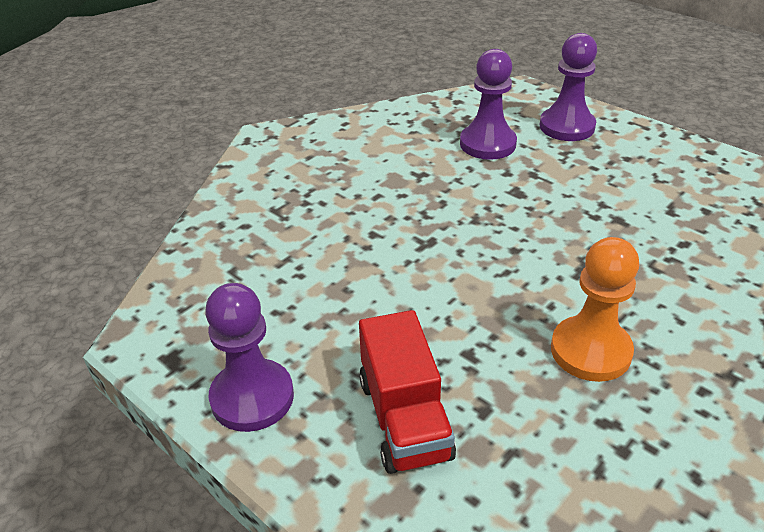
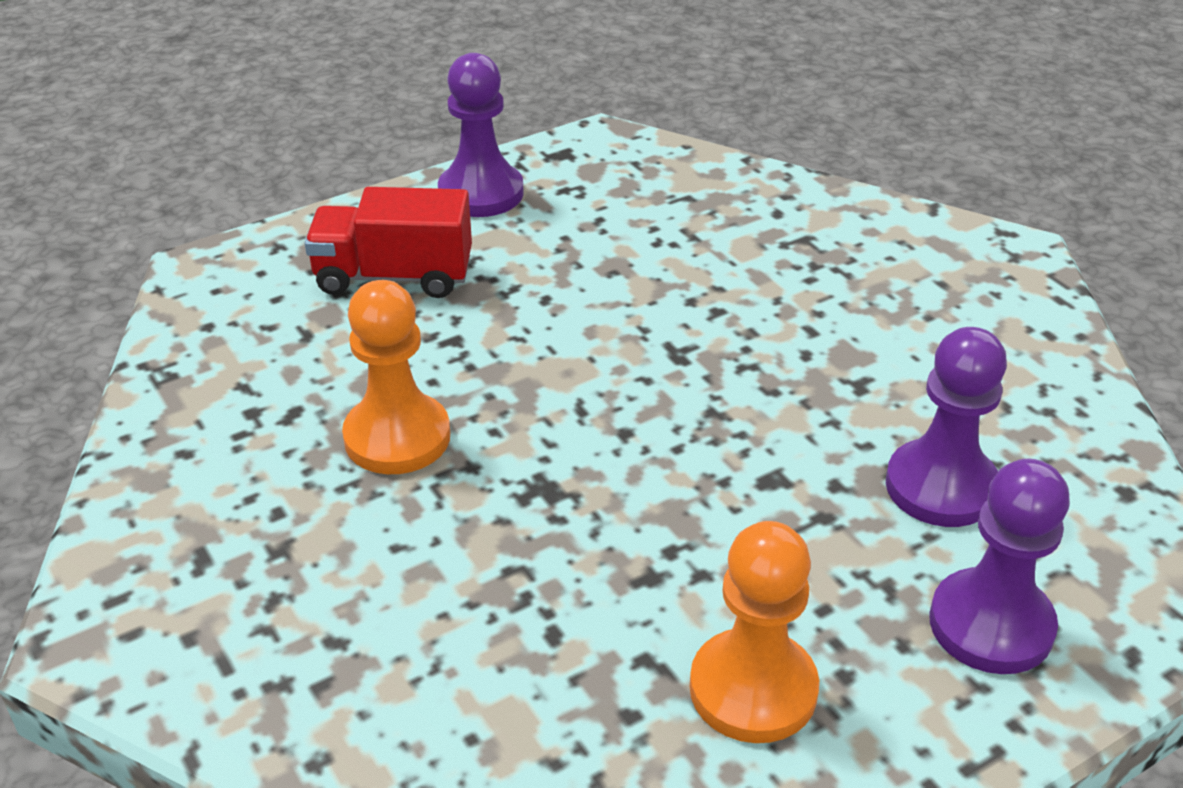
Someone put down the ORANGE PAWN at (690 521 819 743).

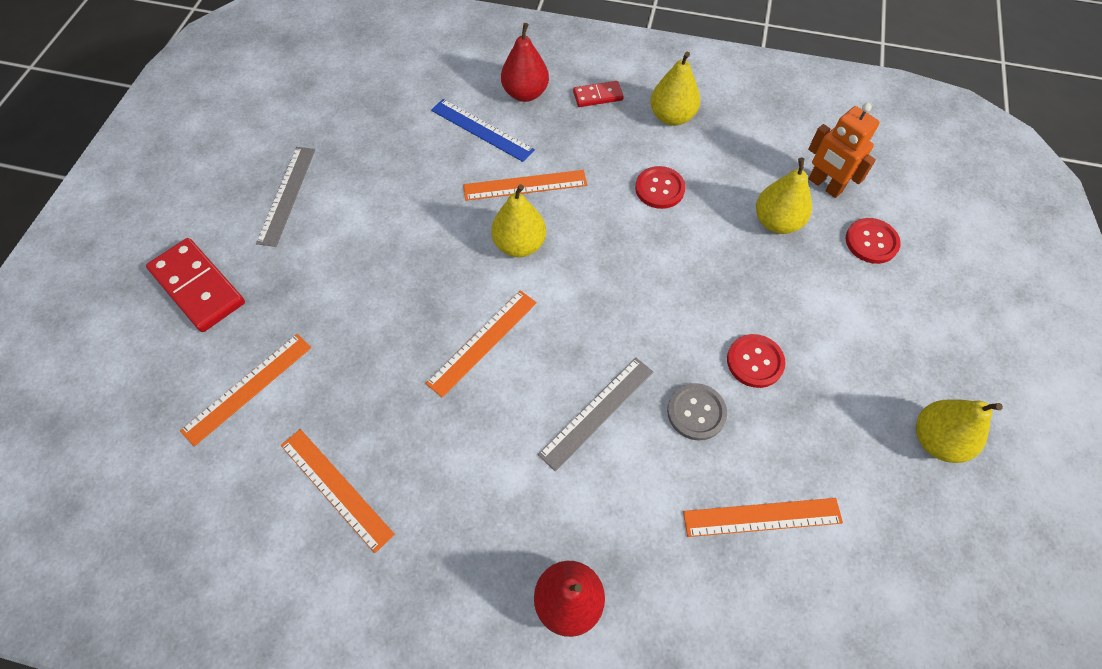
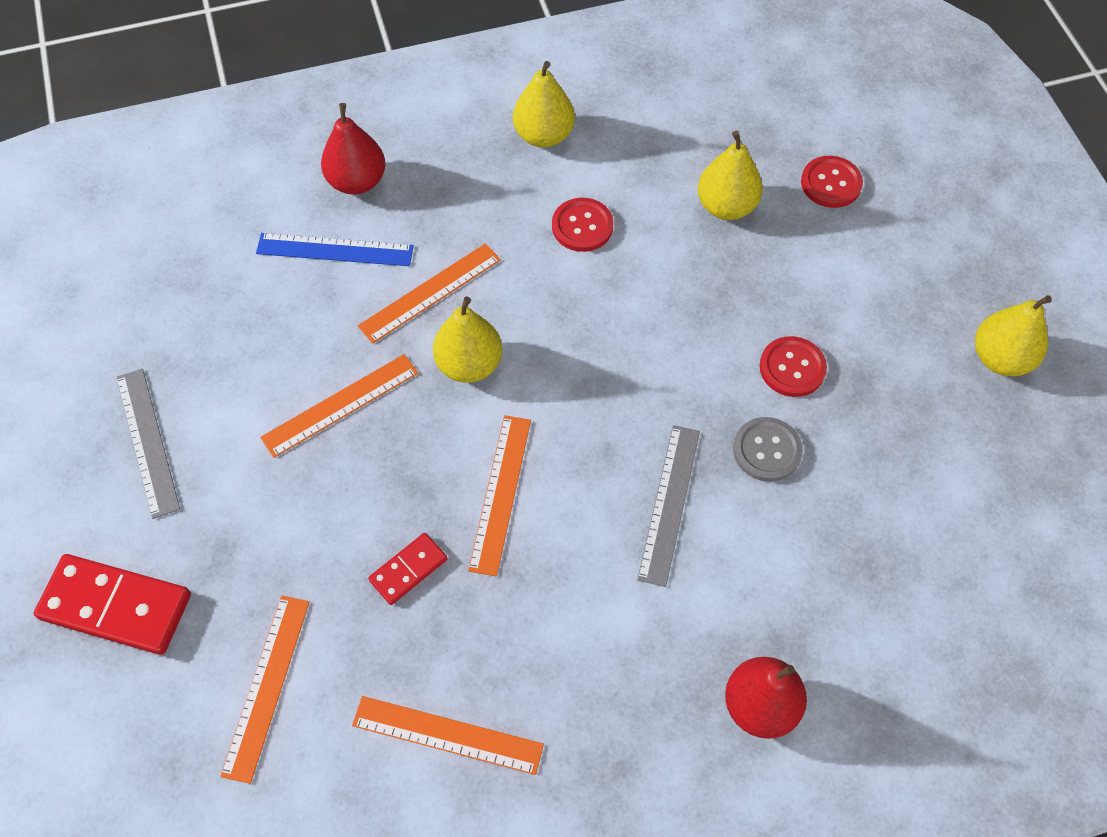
Someone took away the ORANGE ROBOT at (808 103 880 198).
Someone carried the RED DOMINO from (573 81 624 107) to (368 533 447 605).
Someone carried the ORANGE RULER from (683 498 843 537) to (260 354 418 458).

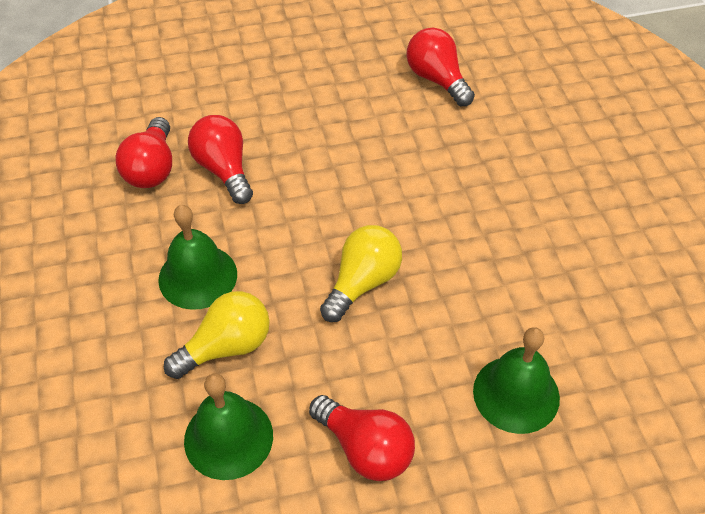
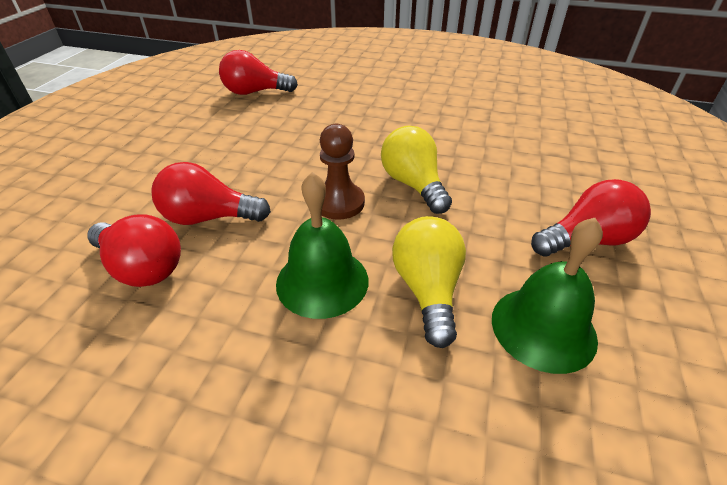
Someone took away the GREEN BELL at (473 327 560 434).
Someone put down the BROWN PAWN at (320 124 365 220).

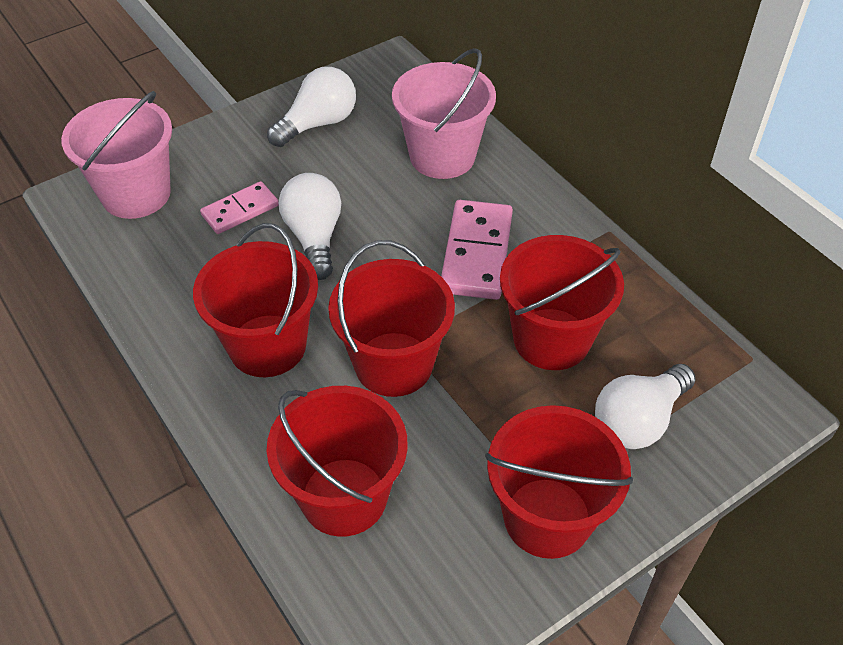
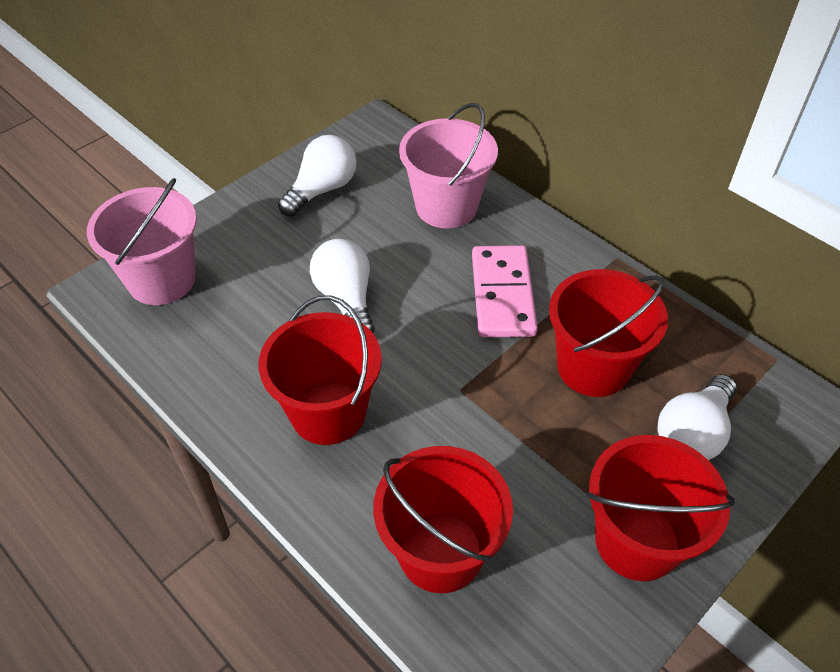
Someone took away the PINK DOMINO at (200 181 279 234).
Someone took away the RED BUCKET at (328 240 455 397).

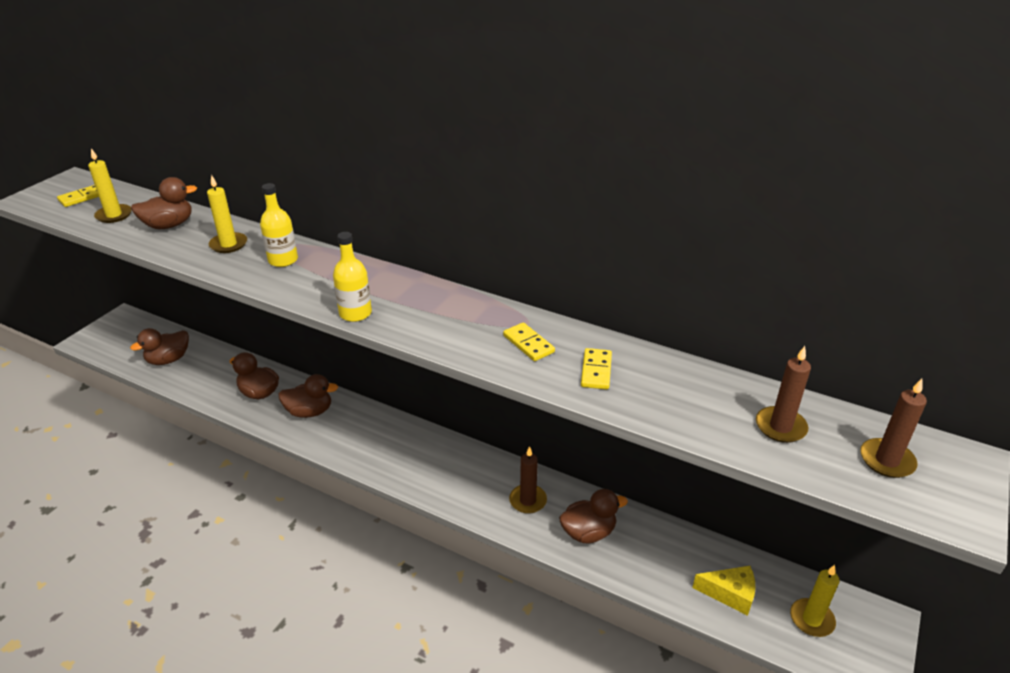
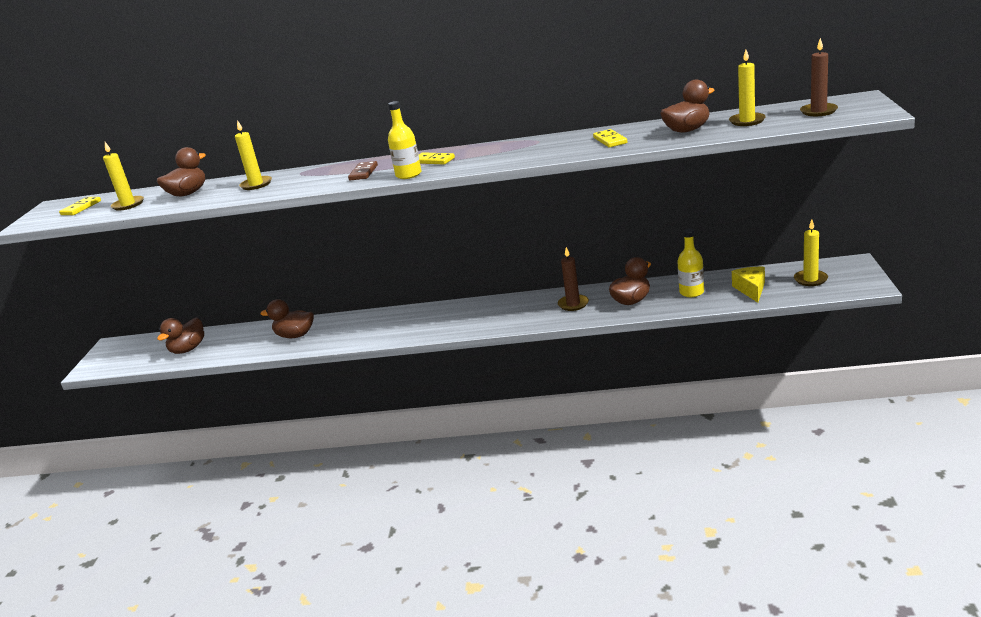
Someone put down the BROWN DOMINO at (348 161 378 180).
Someone carried the YELLOW BOTTLE from (260 183 298 267) to (677 229 704 297).
Someone carried the BROWN DUCK from (278 374 338 418) to (660 80 714 133).
Someone carried the YELLOW DOMINO from (503 322 555 361) to (419 152 455 164).
Someone repainted the BROWN CANDLE at (756 346 811 443), which became the YELLOW CANDLE at (729 50 766 126).
Someone rotated the YELLOW CHEESE at (692 566 755 616) by 75 degrees counterclockwise.

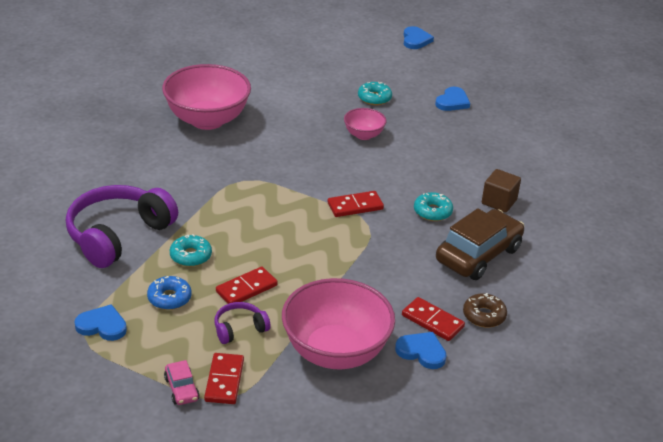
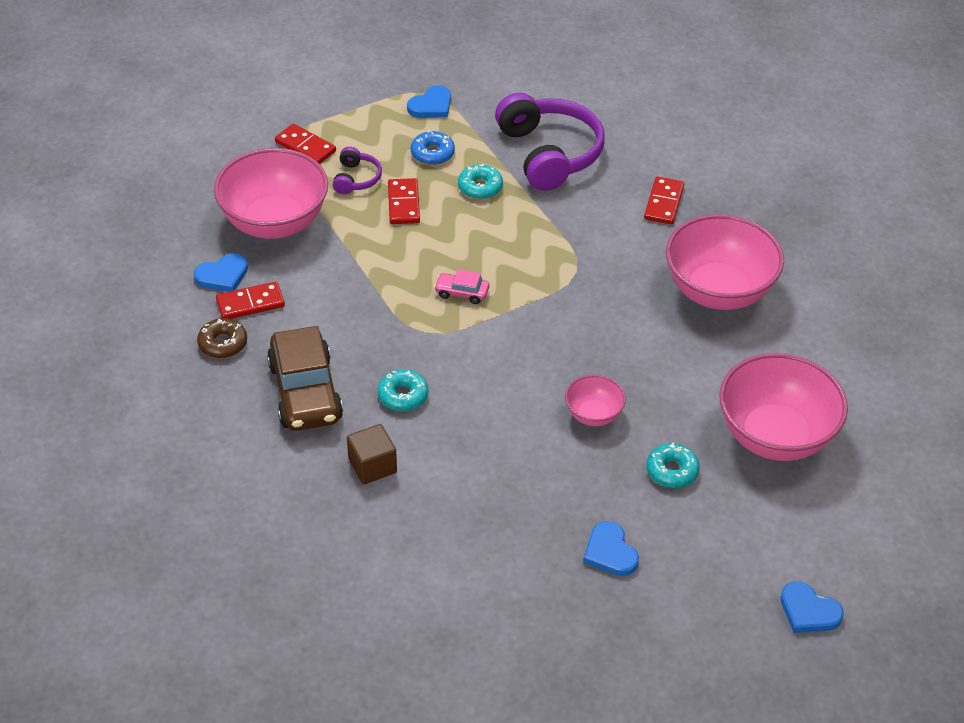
Someone put down the PINK BOWL at (719 353 848 461).
Someone carried the PINK CAR from (164 360 200 405) to (434 270 489 304).
Someone carried the RED DOMINO from (328 191 384 217) to (644 176 684 225).

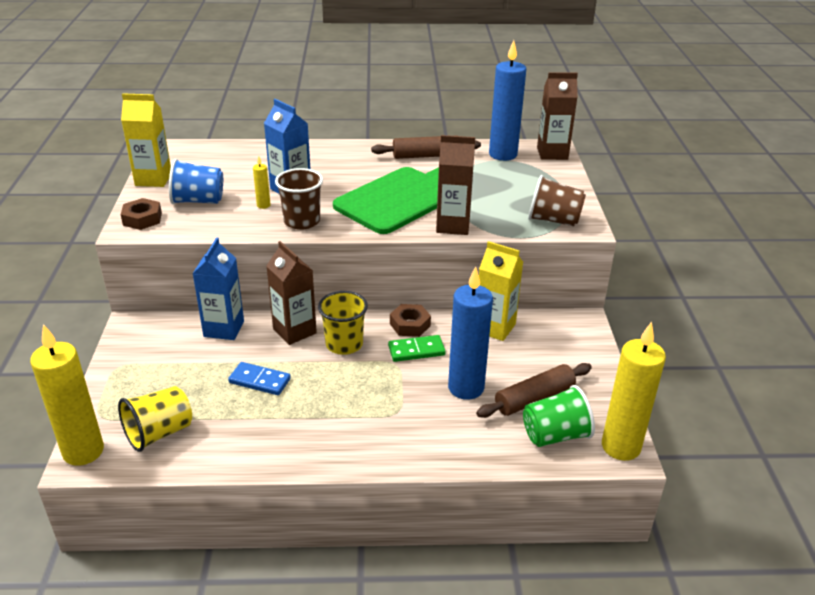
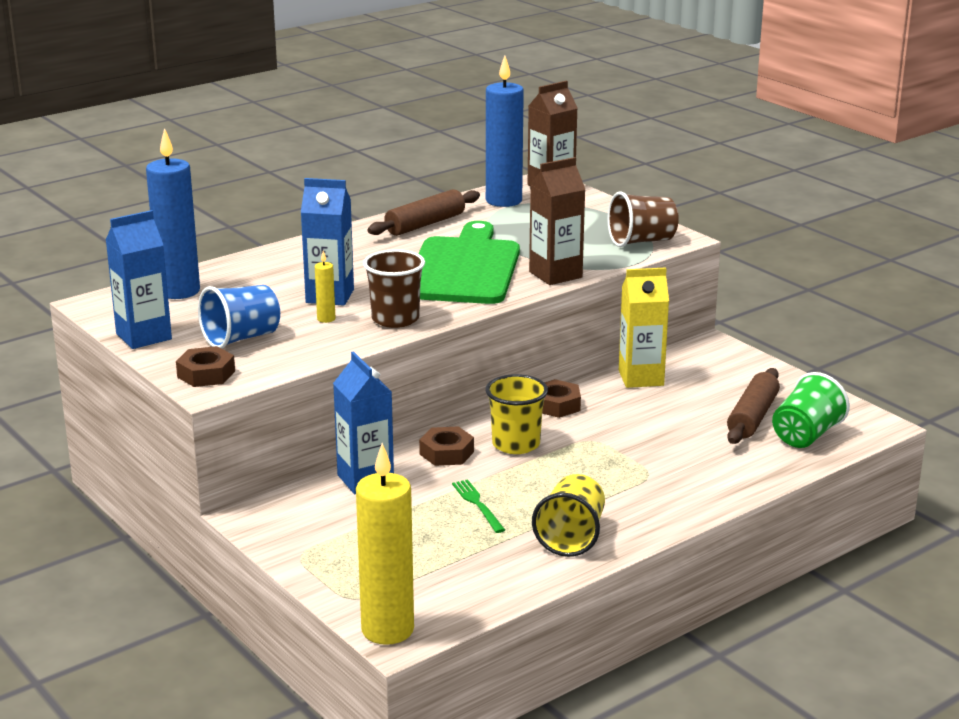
Someone took away the GREEN DOMINO at (388 335 446 362).
Someone took away the YELLOW CANDLE at (602 321 666 461).
Someone carried the YELLOW CUP from (118 386 192 452) to (532 474 605 557).
Someone carried the BLUE CANDLE from (448 266 493 400) to (146 128 200 299).
Someone swapped the BLUE DOMINO at (228 362 291 395) for the GREEN FORK at (452 479 505 533).
Someone swapped the BROWN CARTON at (266 241 317 345) for the BROWN NUT at (419 426 474 466).
Someone repainted the YELLOW CARTON at (121 93 171 187), which became the BLUE CARTON at (106 210 172 349).

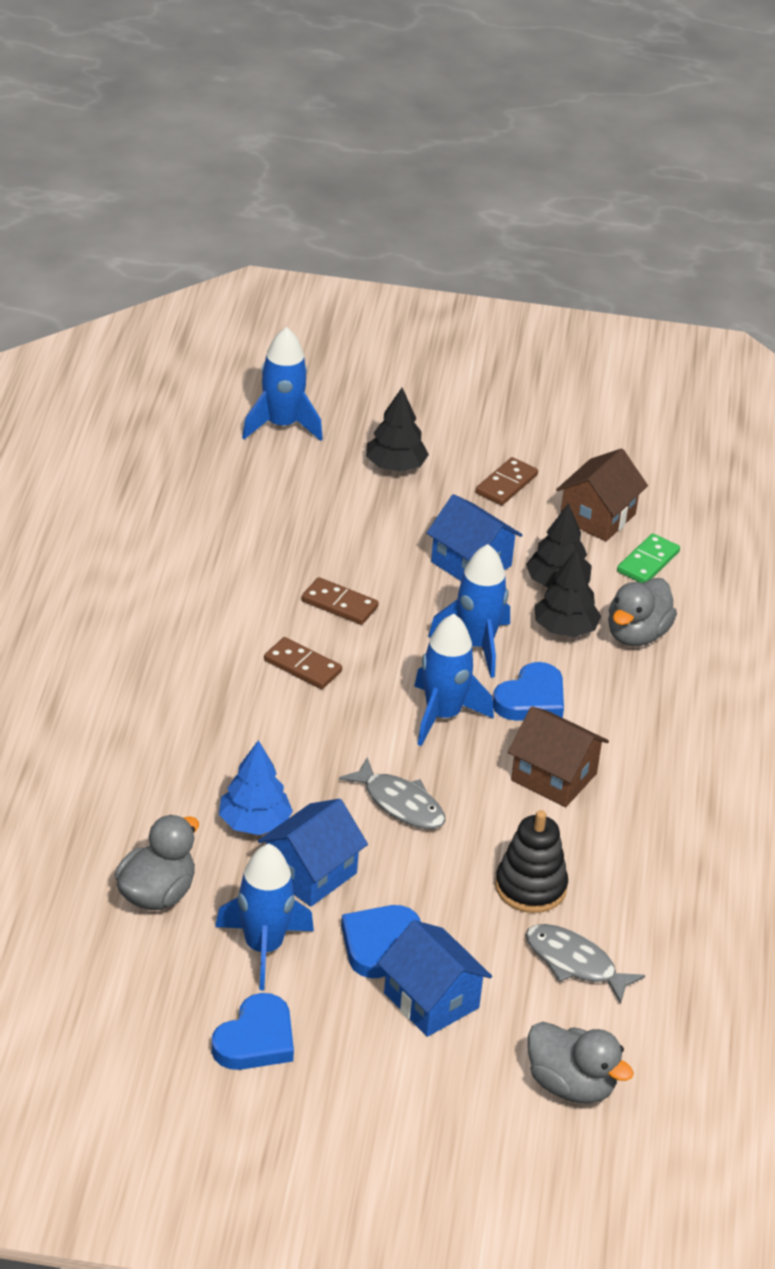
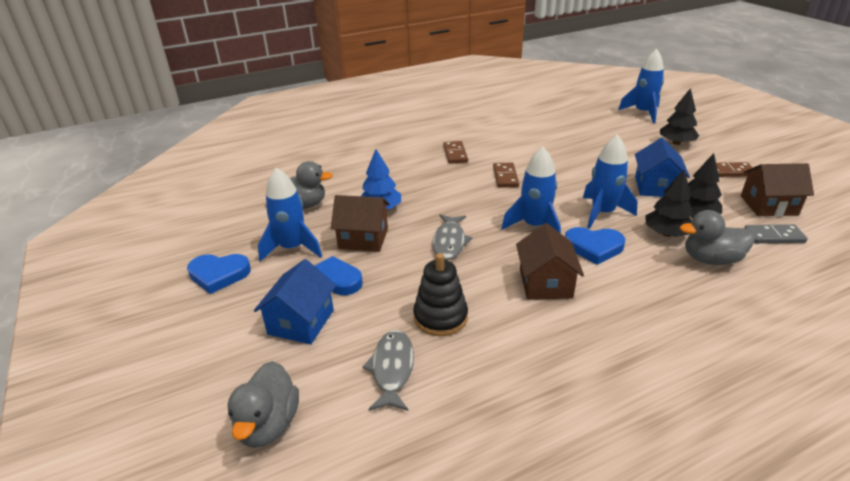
Someone carried the BROWN DOMINO from (301 577 379 625) to (443 141 468 164).
Someone repainted the BLUE HOUSE at (258 798 368 907), which became the BROWN HOUSE at (331 195 390 252).
Someone repainted the GREEN DOMINO at (617 533 680 583), which became the GREY DOMINO at (744 224 807 244).

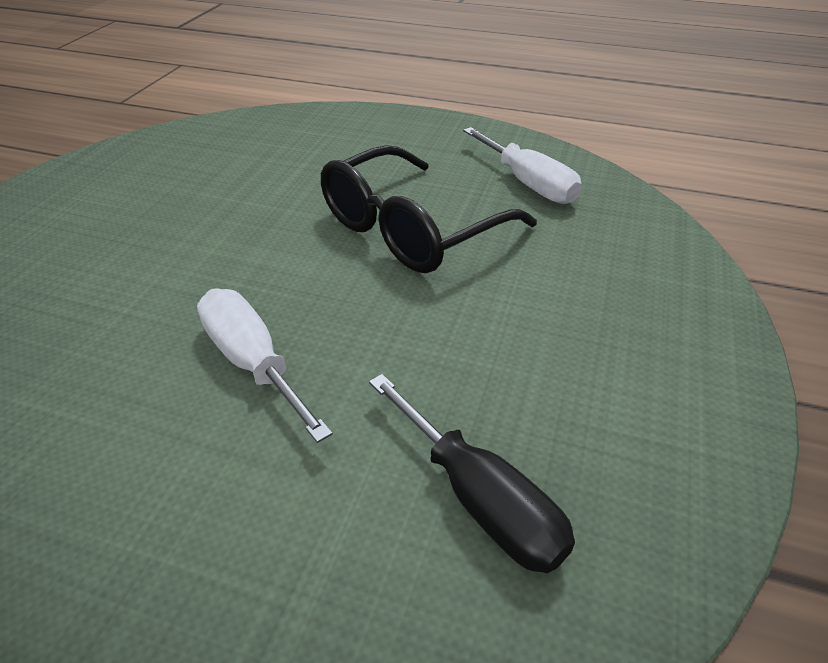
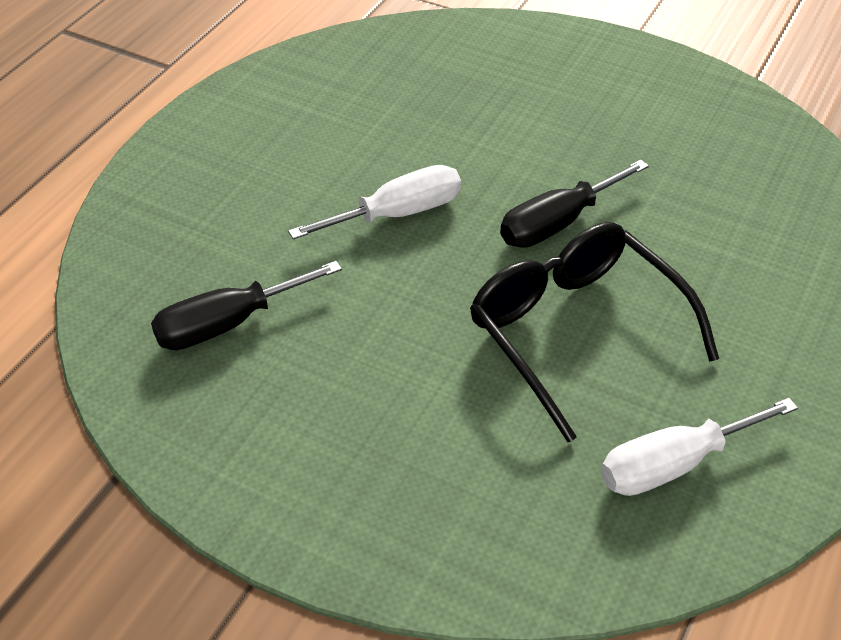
Someone put down the BLACK SCREWDRIVER at (500 159 649 248).

